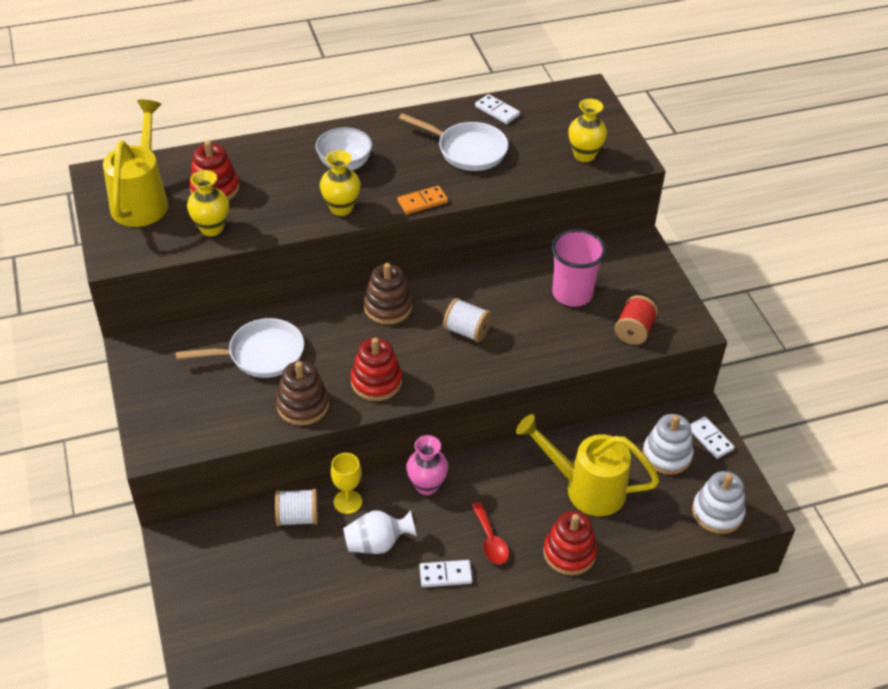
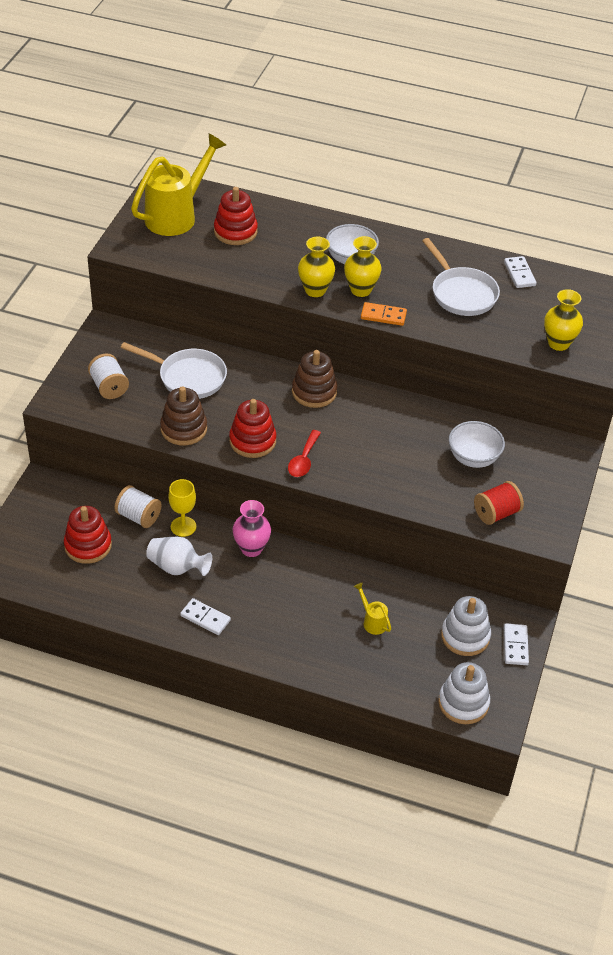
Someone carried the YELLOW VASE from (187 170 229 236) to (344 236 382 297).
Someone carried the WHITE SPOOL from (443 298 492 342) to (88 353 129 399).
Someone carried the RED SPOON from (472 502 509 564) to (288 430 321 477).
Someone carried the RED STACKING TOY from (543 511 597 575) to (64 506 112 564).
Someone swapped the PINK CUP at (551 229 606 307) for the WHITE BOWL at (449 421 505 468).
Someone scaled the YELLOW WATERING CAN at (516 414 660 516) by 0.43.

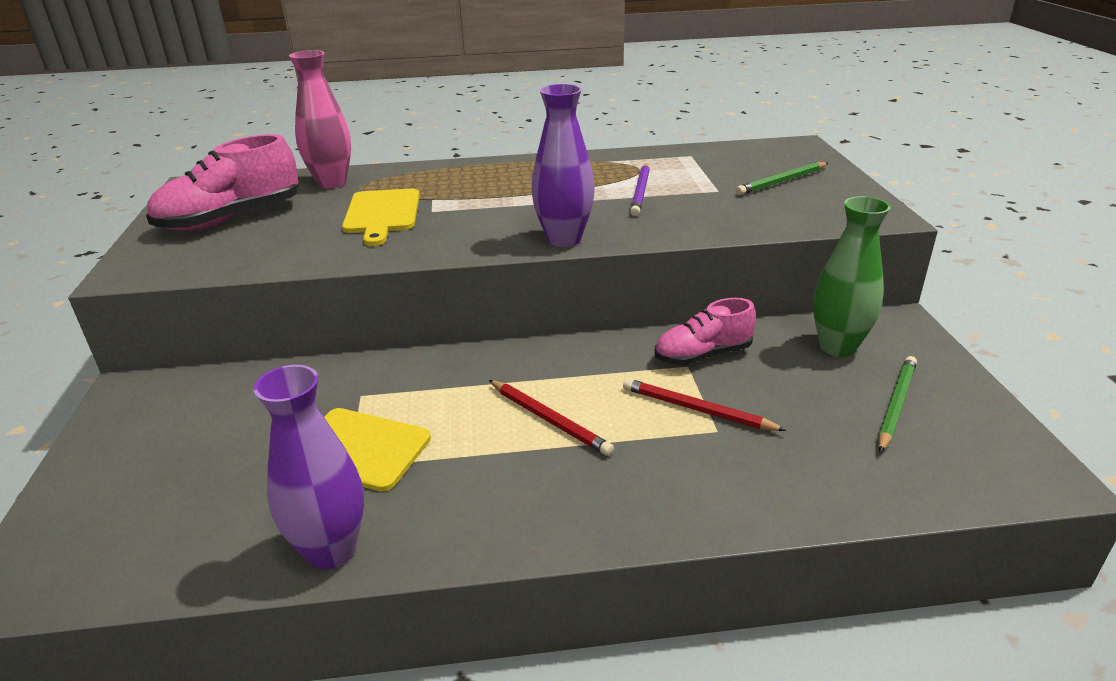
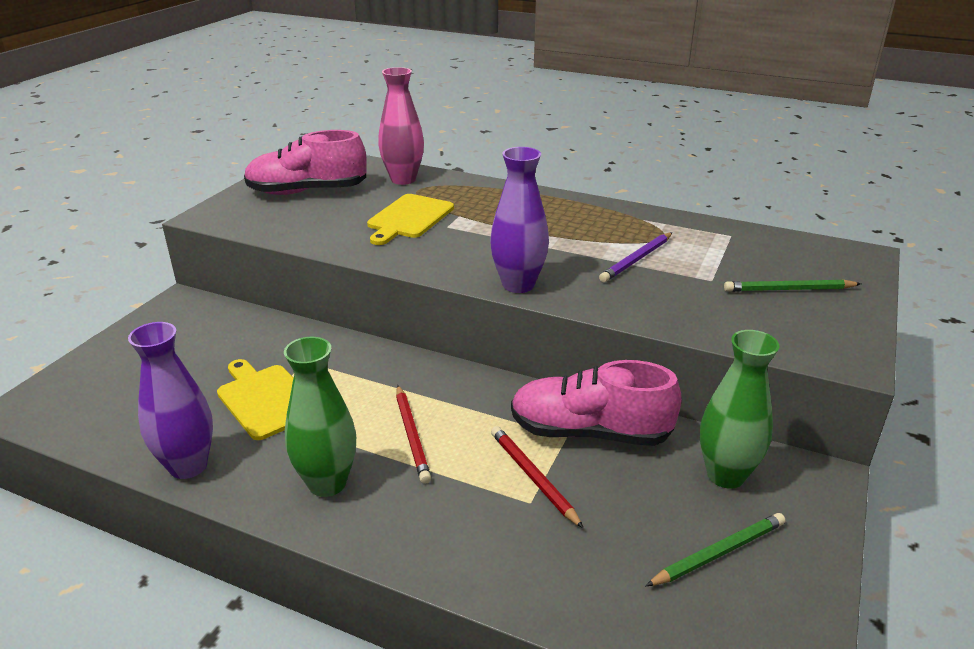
Someone put down the GREEN VASE at (284 337 356 497).
Someone scaled the PINK SHOE at (655 298 756 365) by 1.54.

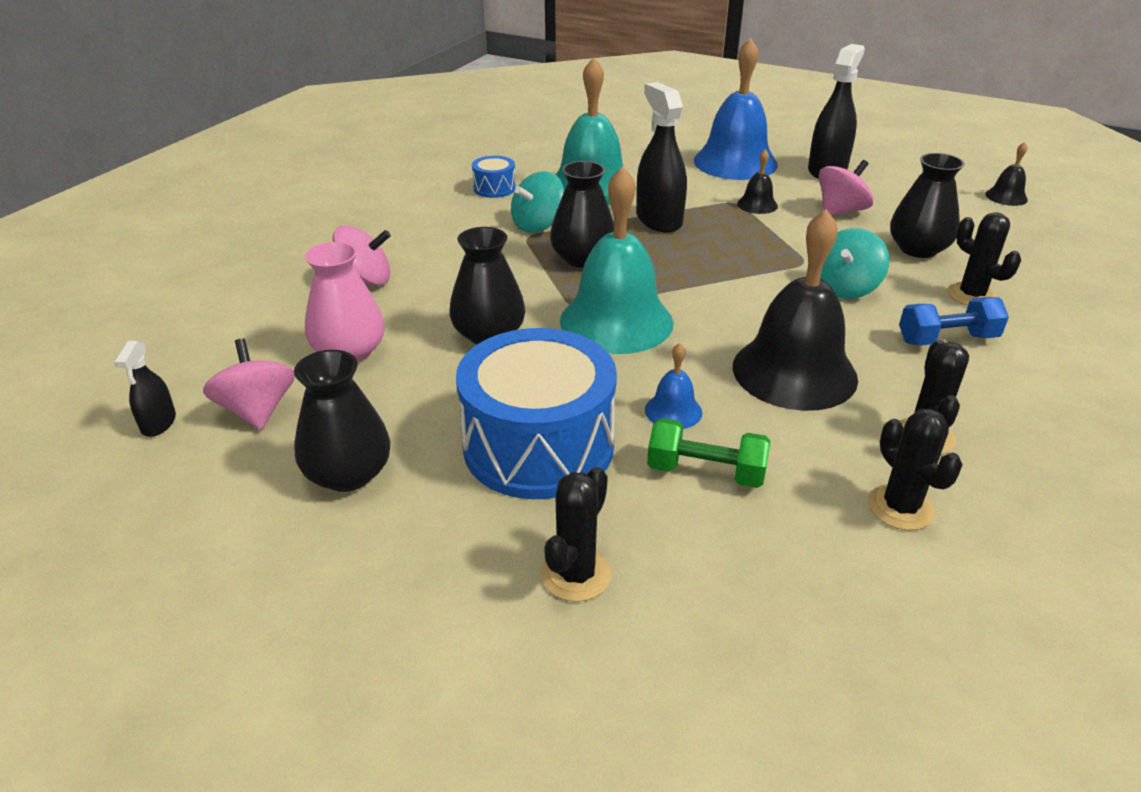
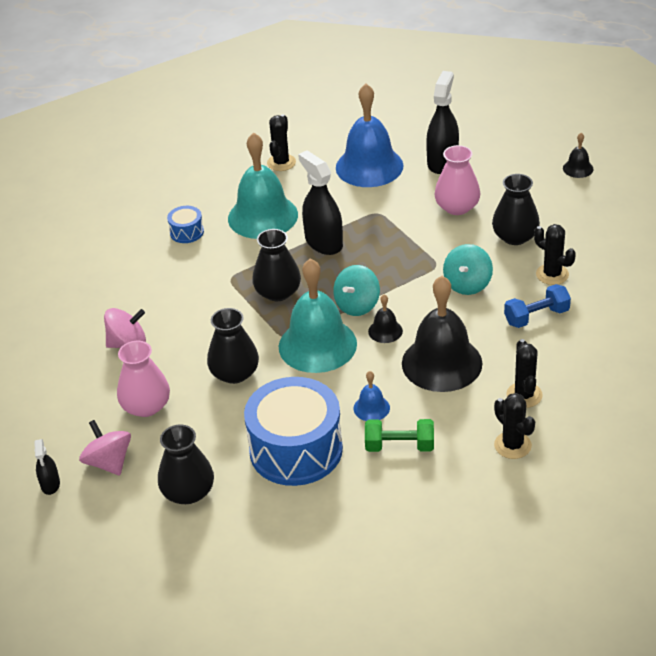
Someone carried the TURQUOISE SPINNING TOP from (511 171 564 233) to (333 265 380 316).
Someone carried the BLACK CACTUS from (541 467 612 602) to (267 114 296 171).
Someone carried the BLACK BELL from (737 149 778 214) to (368 294 403 343).
Someone swapped the PINK SPINNING TOP at (819 160 874 215) for the PINK VASE at (434 145 480 215).

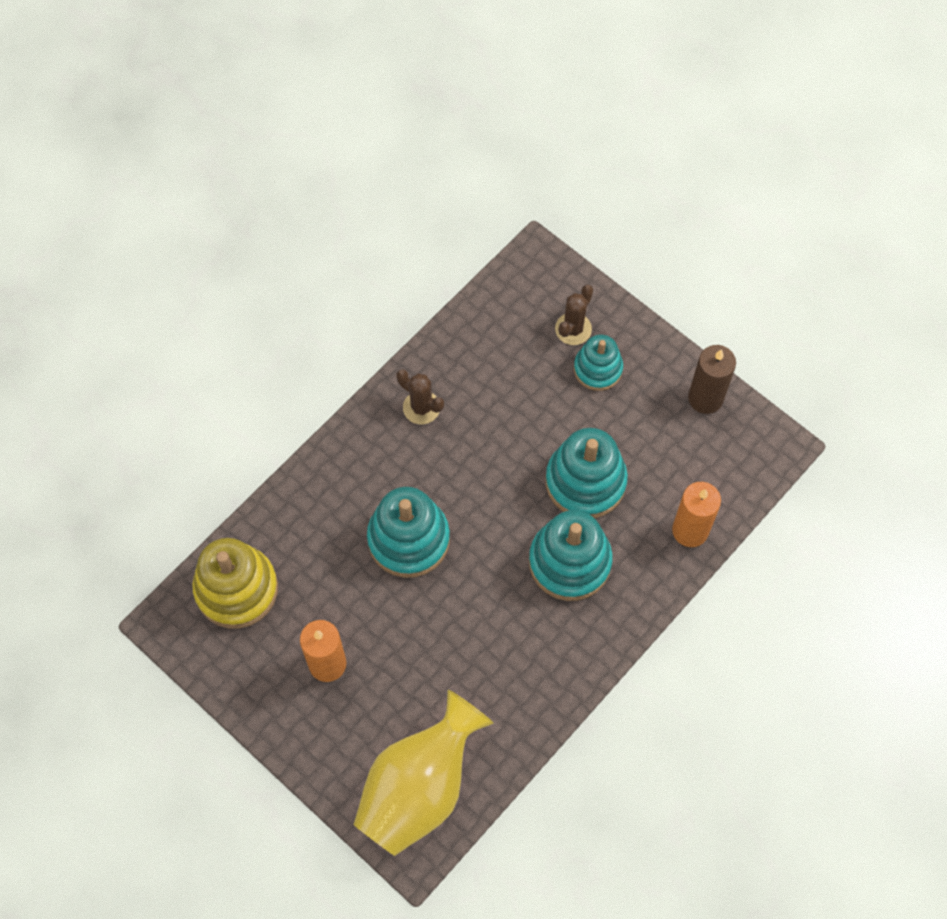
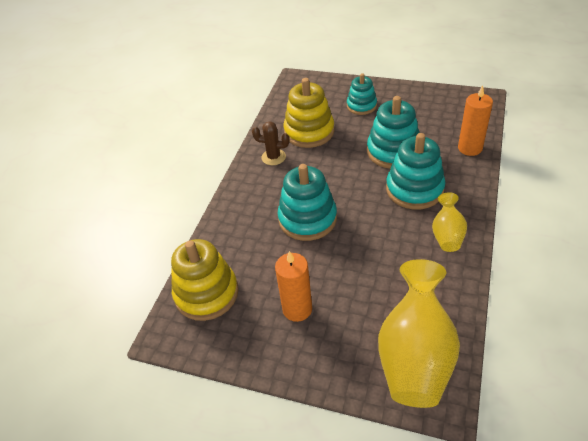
Someone took away the BROWN CACTUS at (555 285 593 345).
Someone took away the BROWN CANDLE at (688 345 736 414).
Someone put down the YELLOW STACKING TOY at (284 78 335 148).
Someone put down the YELLOW VASE at (432 192 467 252).

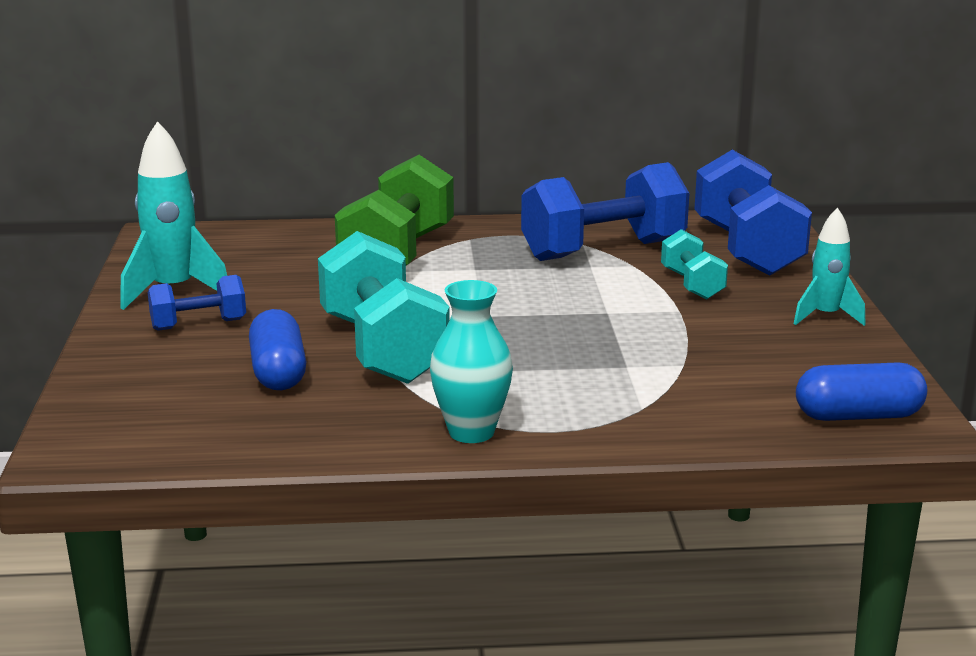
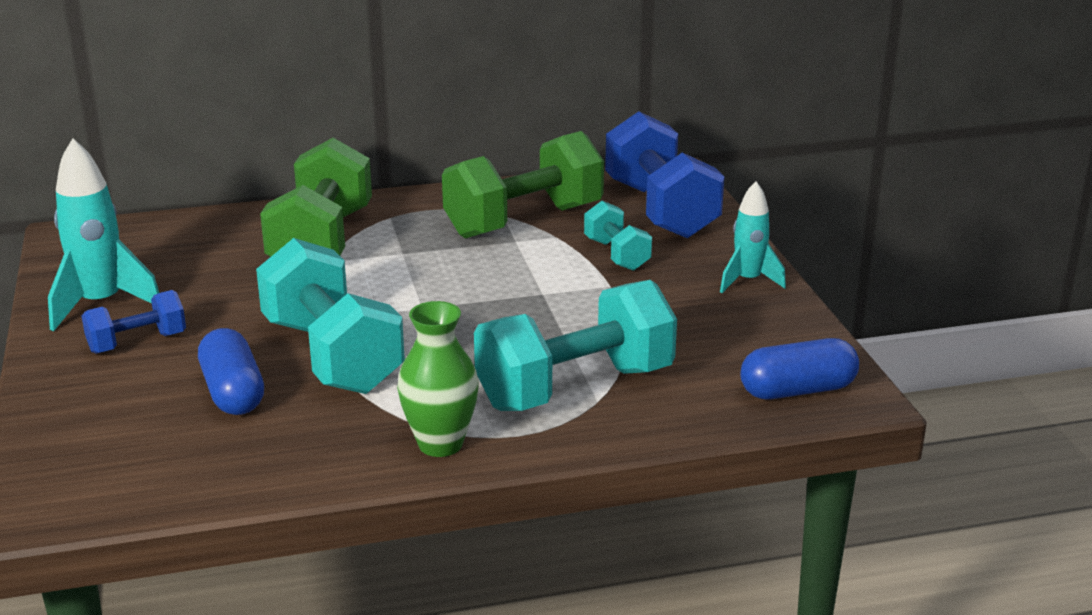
Someone put down the TURQUOISE DUMBBELL at (474 280 677 411).
Someone repainted the TURQUOISE VASE at (430 280 513 443), which became the GREEN VASE at (397 301 479 457).
Someone repainted the BLUE DUMBBELL at (521 162 689 261), which became the GREEN DUMBBELL at (442 131 604 239).

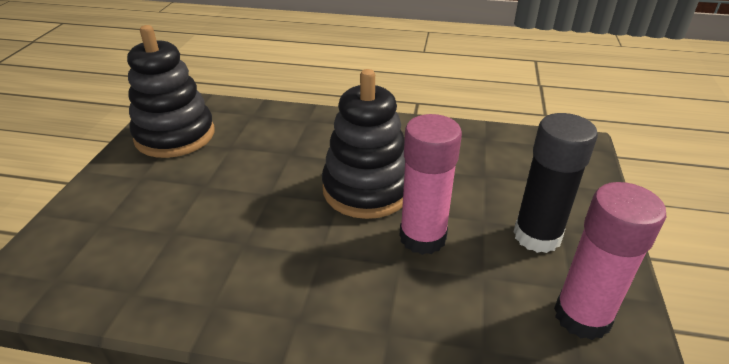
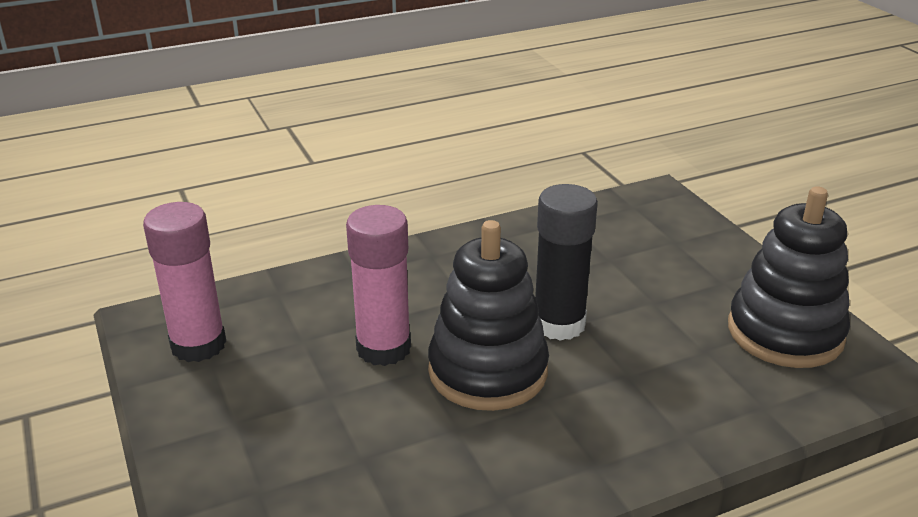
Someone carried the BLACK GLUE STICK from (514 113 598 253) to (535 184 598 341).

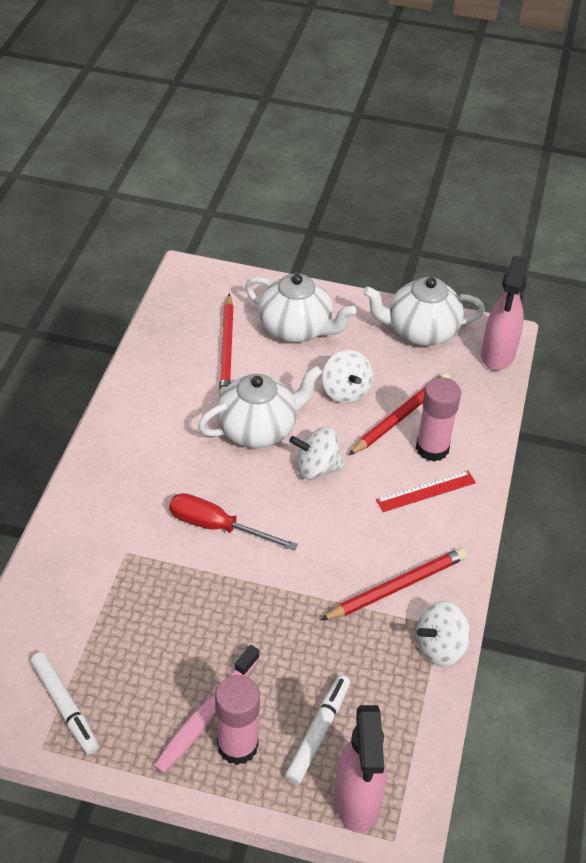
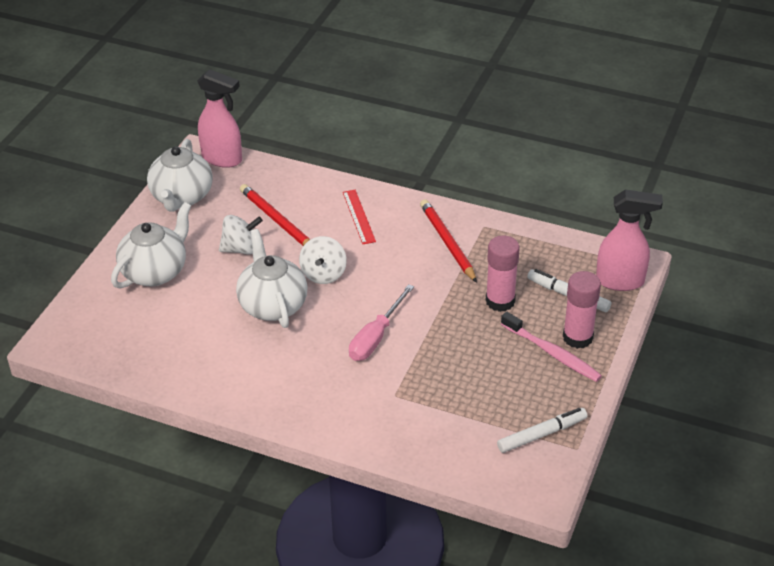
Someone took away the RED PENCIL at (219 294 234 395).
Someone took away the WHITE SPINNING TOP at (416 601 470 666).
Someone carried the PINK GLUE STICK from (416 377 461 461) to (486 235 520 312).
Someone repainted the RED SCREWDRIVER at (169 493 298 551), which became the PINK SCREWDRIVER at (349 284 414 361).

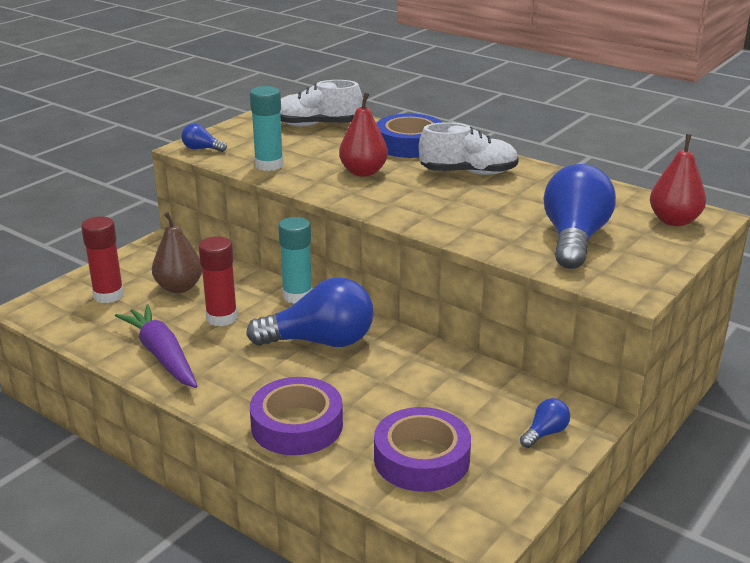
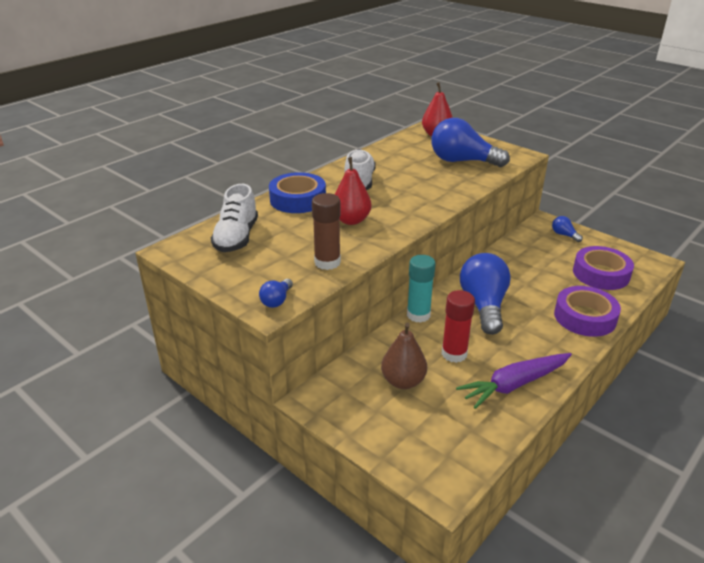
Someone took away the RED GLUE STICK at (81 216 124 303).
Someone repainted the TURQUOISE GLUE STICK at (250 86 284 171), which became the BROWN GLUE STICK at (312 193 341 270).

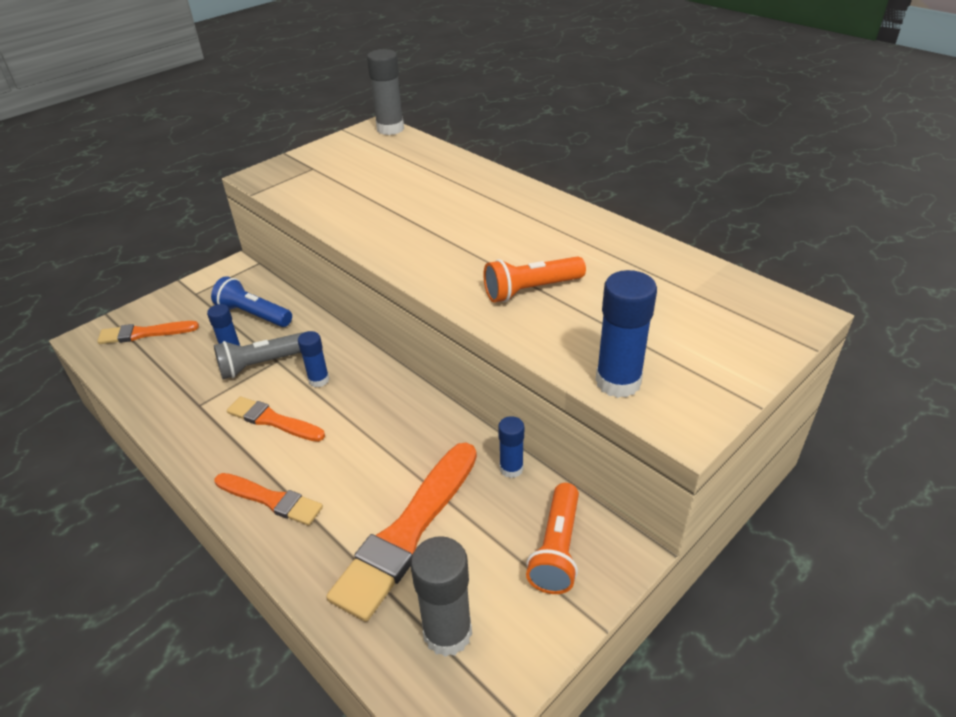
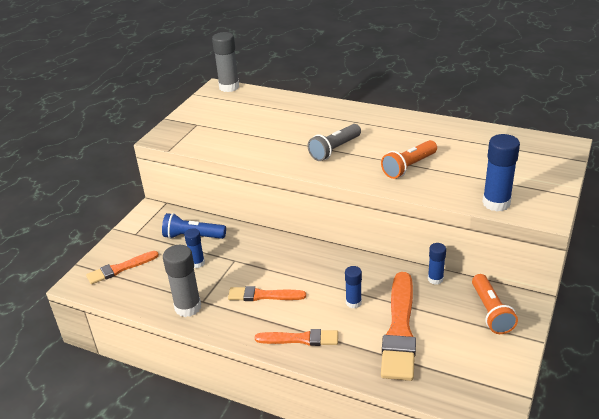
Someone carried the GREY FLASHLIGHT from (214 332 303 379) to (308 124 361 161).
Someone carried the BLUE GLUE STICK from (298 331 329 387) to (345 266 362 308).
Someone carried the GREY GLUE STICK from (411 536 472 657) to (163 245 201 317).

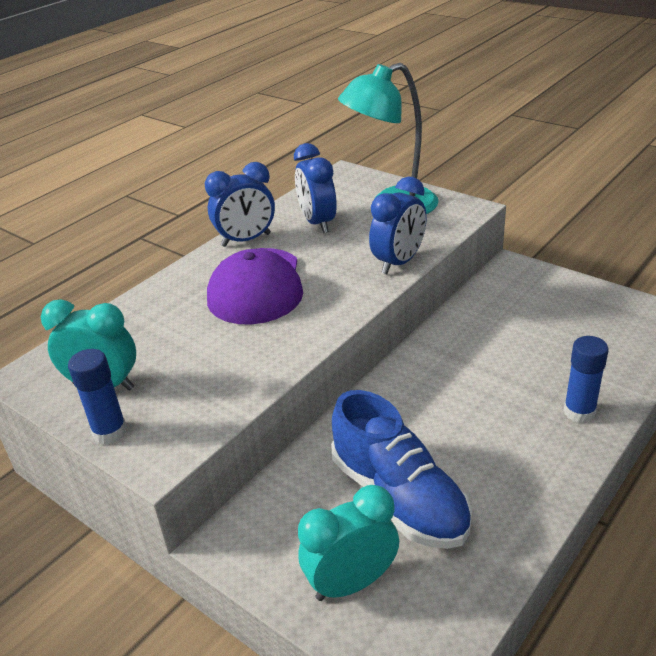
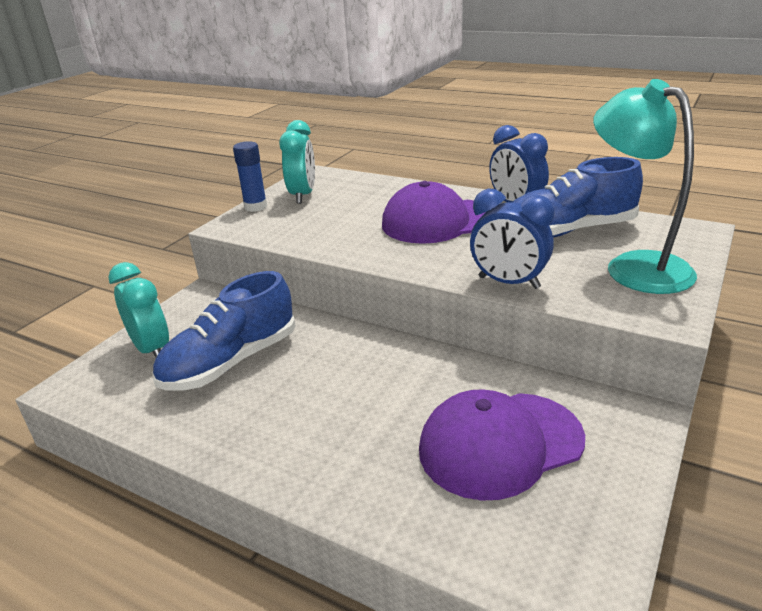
Someone took away the BLUE GLUE STICK at (564 336 609 423).
Someone put down the PURPLE CAP at (419 389 585 501).
Someone swapped the BLUE CLOCK at (294 143 337 233) for the BLUE SHOE at (512 157 643 238).

